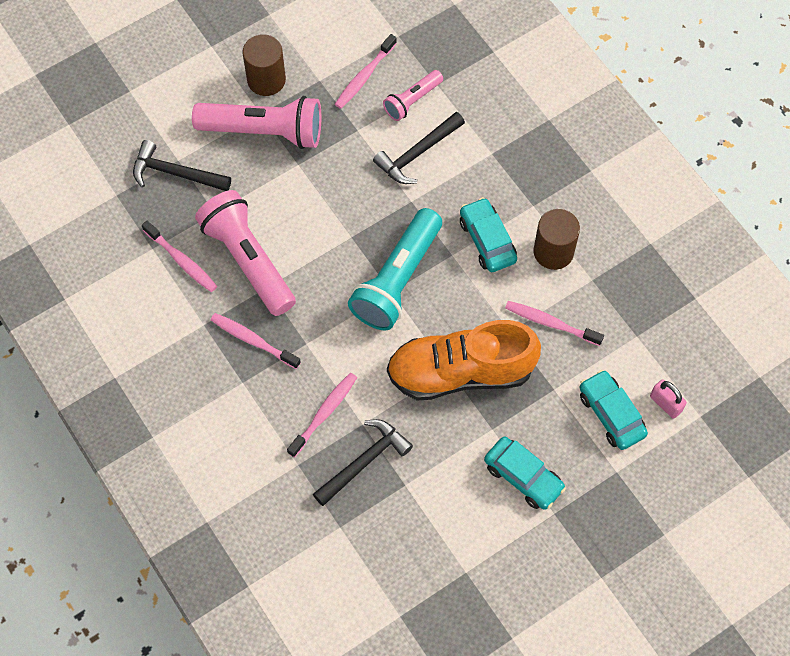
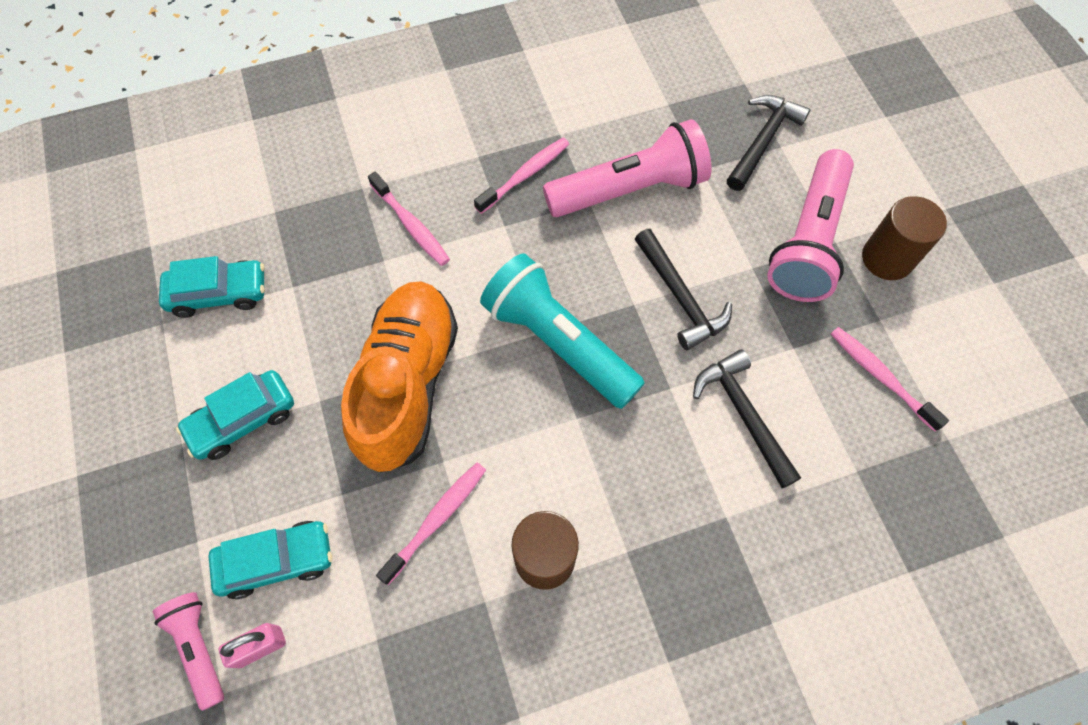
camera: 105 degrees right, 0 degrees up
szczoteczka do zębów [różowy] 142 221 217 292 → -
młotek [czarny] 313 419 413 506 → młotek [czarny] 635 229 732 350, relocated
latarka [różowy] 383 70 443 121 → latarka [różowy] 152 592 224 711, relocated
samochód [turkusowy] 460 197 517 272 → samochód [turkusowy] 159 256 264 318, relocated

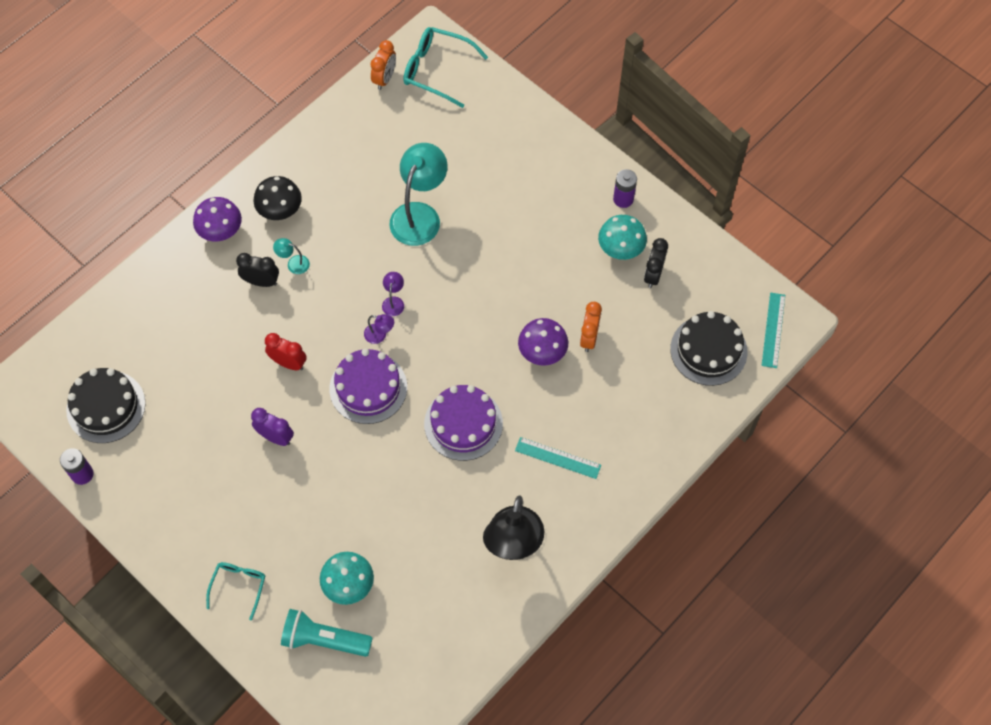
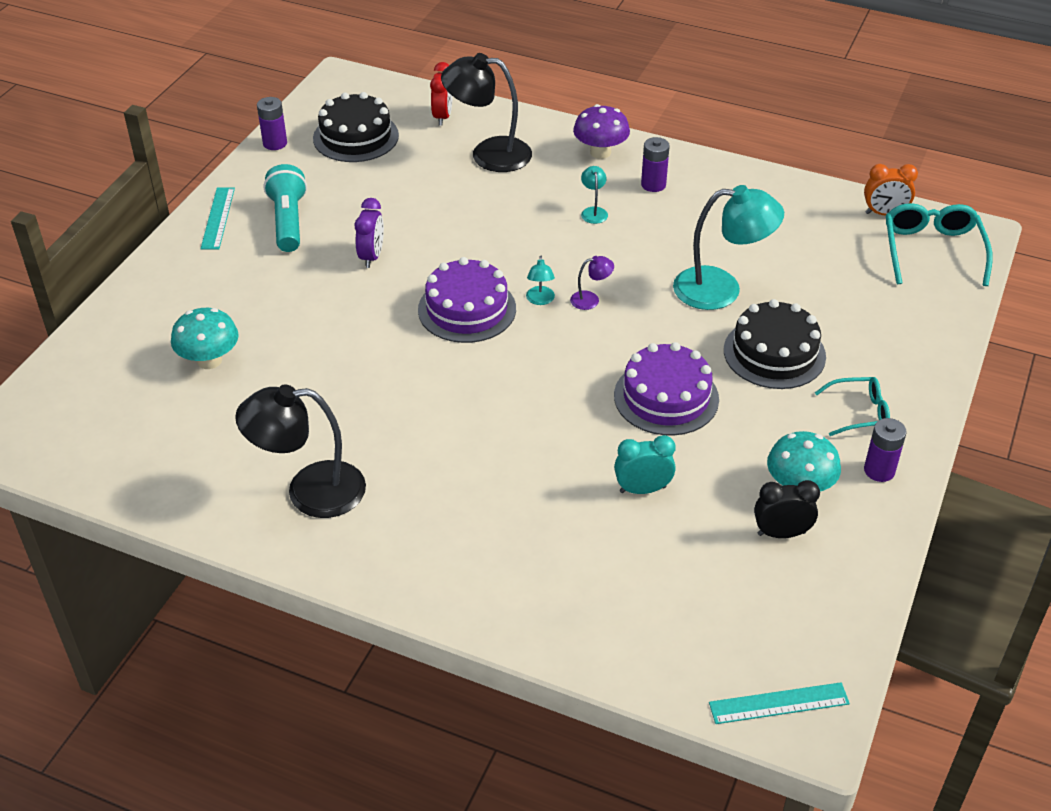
camera: 70 degrees right, 20 degrees down
budzik [czarny] 236 253 279 287 → -
grzyb [fioletowy] 518 318 568 366 → -
- → lampka [czarny] 441 53 532 172
okulary [turkusowy] 206 562 265 620 → okulary [turkusowy] 815 377 890 436, relocated
budzik [czerwony] 265 333 307 370 → budzik [czerwony] 430 62 453 126, relocated
latarka [turkusowy] 281 609 373 657 → latarka [turkusowy] 264 164 307 252, relocated
tort [fioletowy] 424 385 503 461 → tort [fioletowy] 614 342 719 436, relocated
linijka [turkusowy] 515 437 601 479 → linijka [turkusowy] 200 188 235 250, relocated
tort [czarny] 670 311 748 386 → tort [czarny] 724 299 826 389, relocated
grzyb [czarny] 253 176 302 220 → bateria [fioletowy] 641 137 670 192
lampka [fioletowy] 364 314 394 344 → lampka [turkusowy] 526 256 555 305
budzik [pomarańczowy] 580 302 602 352 → budzik [turkusowy] 614 435 676 494

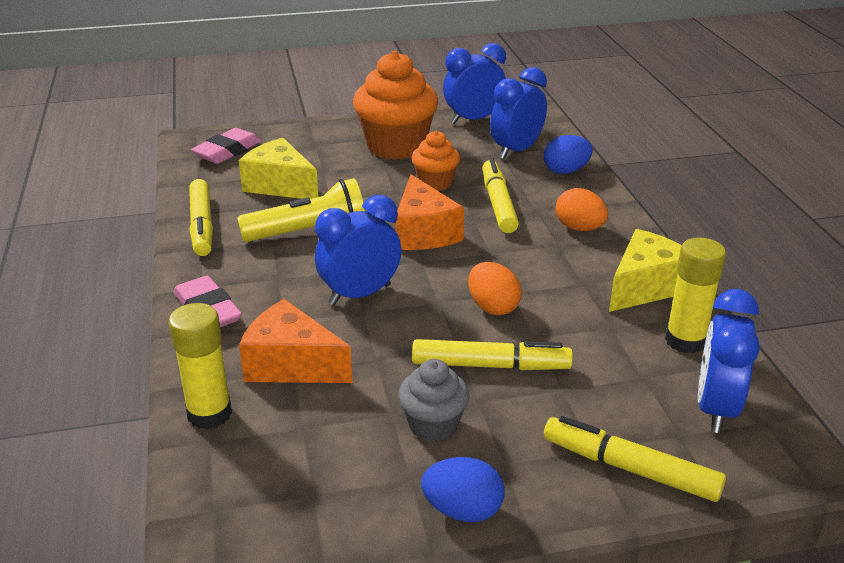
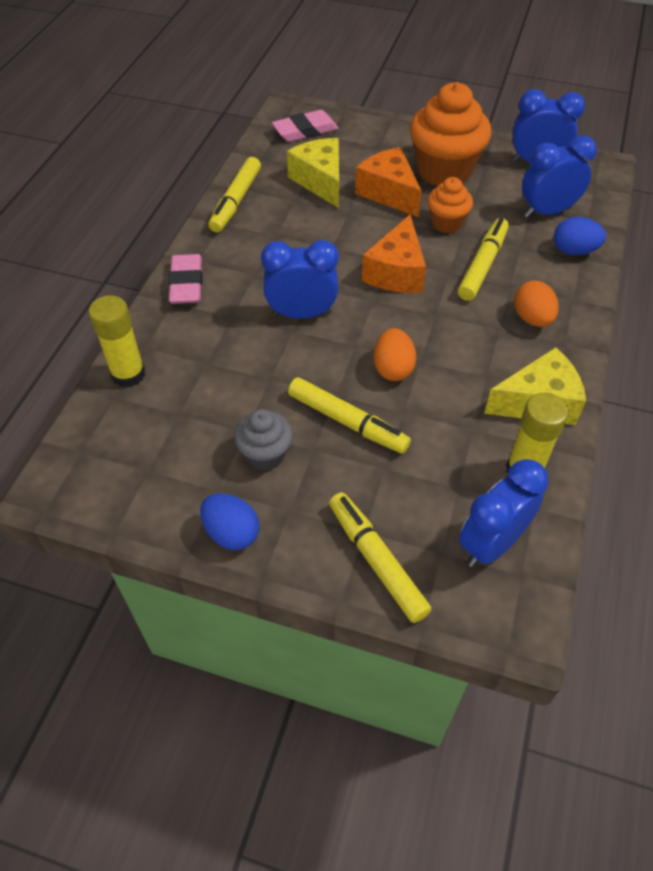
camera: 30 degrees right, 20 degrees up
latarka [żółty] 237 178 365 242 → -
ser [pomarańczowy] 239 299 352 383 → ser [pomarańczowy] 355 147 422 217, relocated

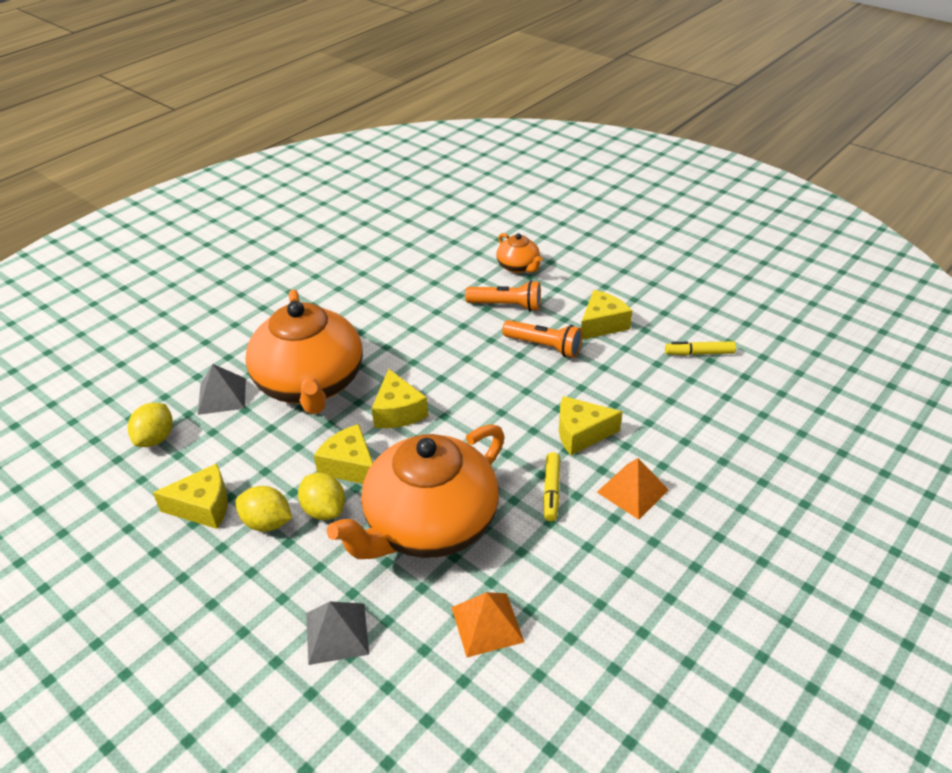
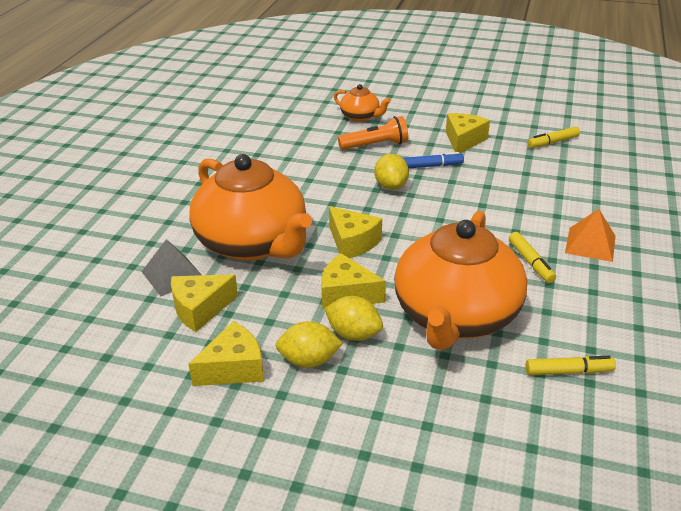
camera: 25 degrees left, 5 degrees down
piramida [szary] 306 601 369 665 → -
cytryna [żółty] 128 403 173 447 → cytryna [żółty] 374 154 409 190, relocated
ser [żółty] 559 396 622 455 → ser [żółty] 171 274 238 332, relocated
piramida [pomarańczowy] 451 592 524 657 → flamaster [żółty] 526 356 616 375
latarka [pomarańczowy] 502 320 583 358 → flamaster [niebieski] 403 152 464 168

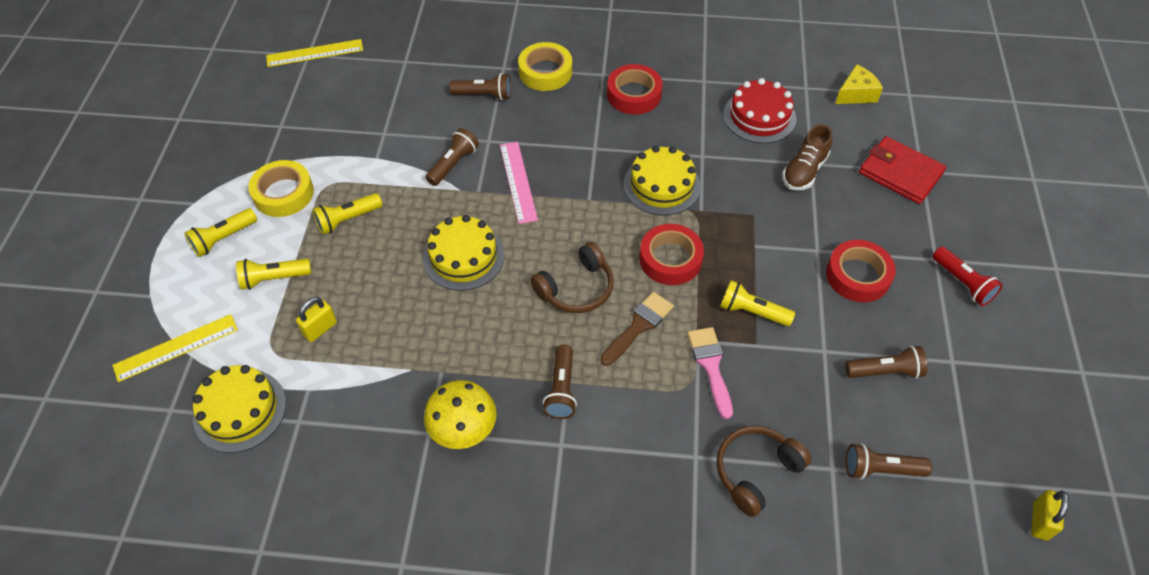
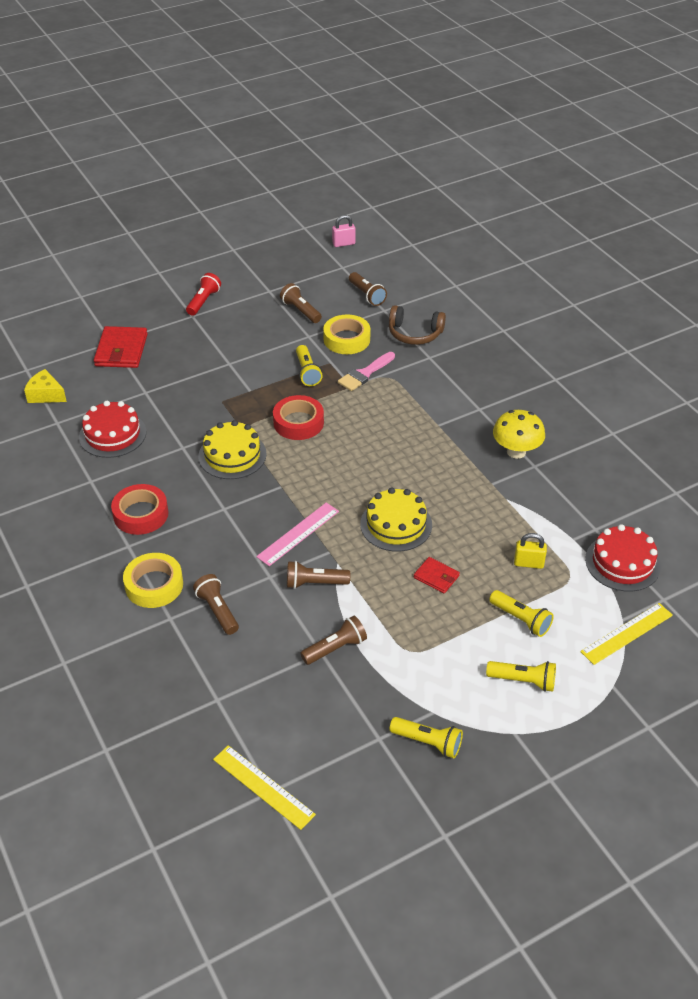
camera: 125 degrees left, 10 degrees down
słuchawki [brązowy] 530 242 613 313 → -
pędzel [brązowy] 600 292 674 366 → -
but [brązowy] 782 124 832 190 → -
taśma klejąca [czerwony] 826 240 896 302 → -
- → portfel [czerwony] 414 557 460 593
taśma klejąca [żółty] 248 160 314 217 → taśma klejąca [żółty] 323 314 370 354, relocated
latarka [żółty] 312 193 382 235 → latarka [żółty] 390 717 463 758, relocated
latarka [brązowy] 543 345 577 419 → latarka [brązowy] 300 616 367 665, relocated
tort [żółty] 193 365 286 453 → tort [czerwony] 585 524 661 592
kłódka [żółty] 1031 490 1069 541 → kłódka [różowy] 332 215 355 247
linijka [żółty] 112 314 238 382 → linijka [żółty] 580 603 673 665, 60 degrees counterclockwise

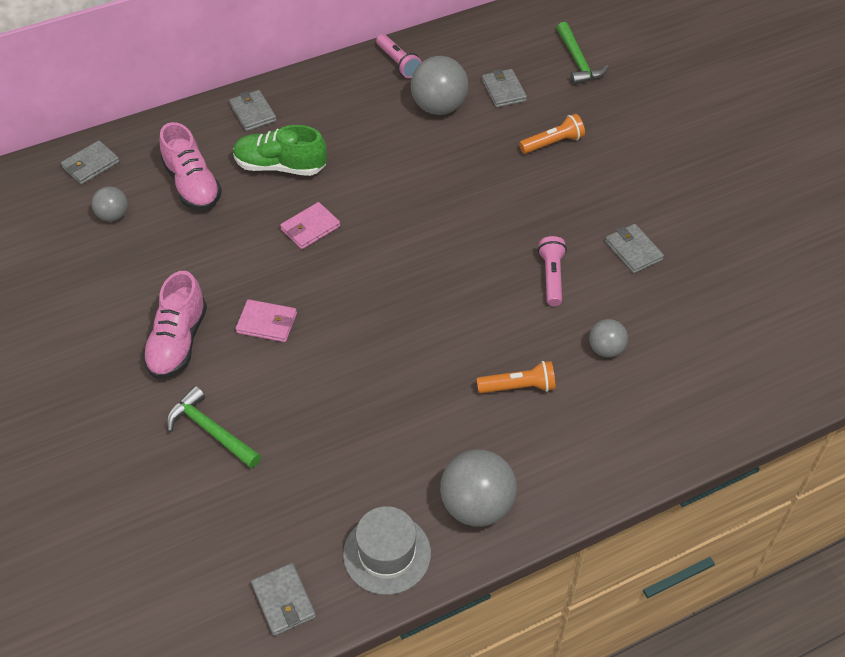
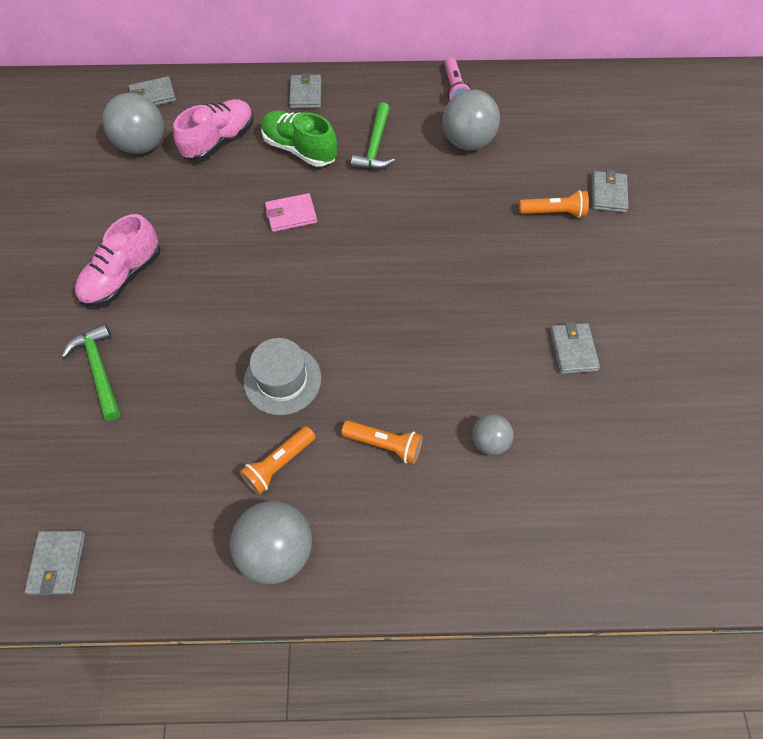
camera: 25 degrees right, 10 degrees up
portfel [różowy] 236 299 297 342 → -
latarka [różowy] 538 236 567 306 → -
- → latarka [pomarańczowy] 239 426 315 495
kapelusz [szary] 343 506 431 595 → kapelusz [szary] 244 338 321 415, relocated
portfel [szary] 482 69 527 108 → portfel [szary] 592 170 628 213, relocated
młotek [zielony] 557 22 609 85 → młotek [zielony] 351 102 395 170, relocated
but [różowy] 159 122 222 210 → but [różowy] 173 99 253 161, 135 degrees counterclockwise
piłka [szary] 92 186 128 222 → piłka [szary] 103 93 164 154, x1.78

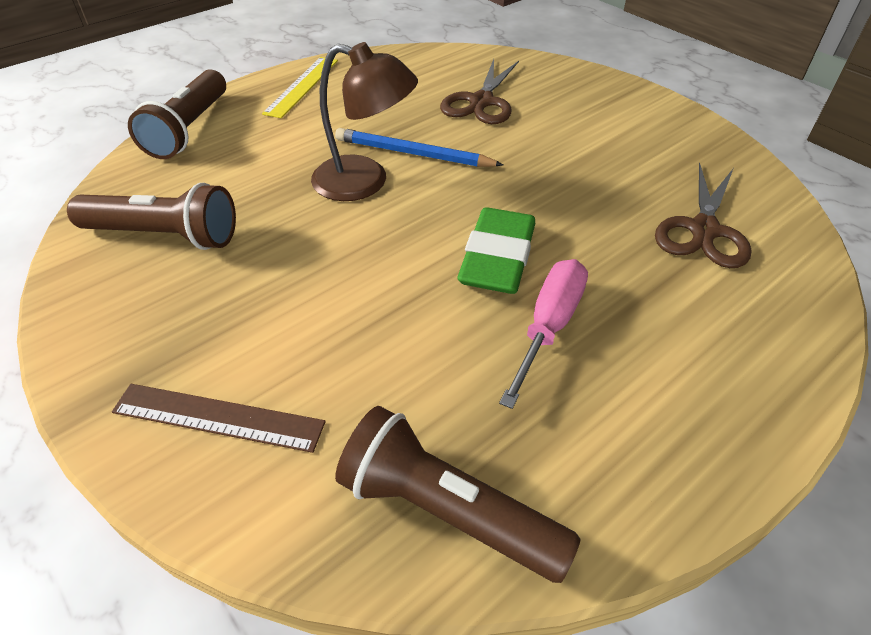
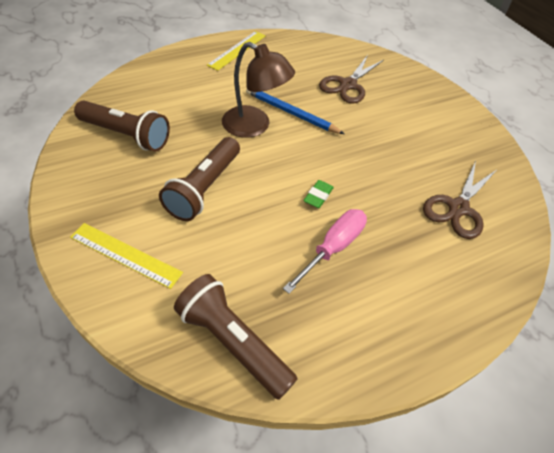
camera: 10 degrees right, 5 degrees up
latarka [brązowy] 128 69 226 159 → latarka [brązowy] 159 137 240 221, relocated
linijka [brązowy] 112 384 326 453 → linijka [żółty] 70 223 183 289
gumka do mazania [zielony] 458 207 535 294 → gumka do mazania [zielony] 303 180 334 208, x0.48

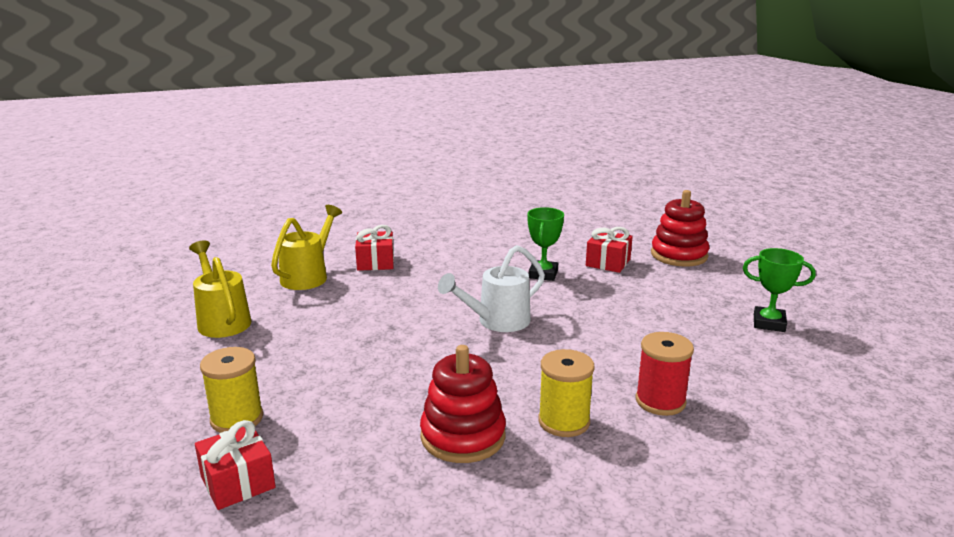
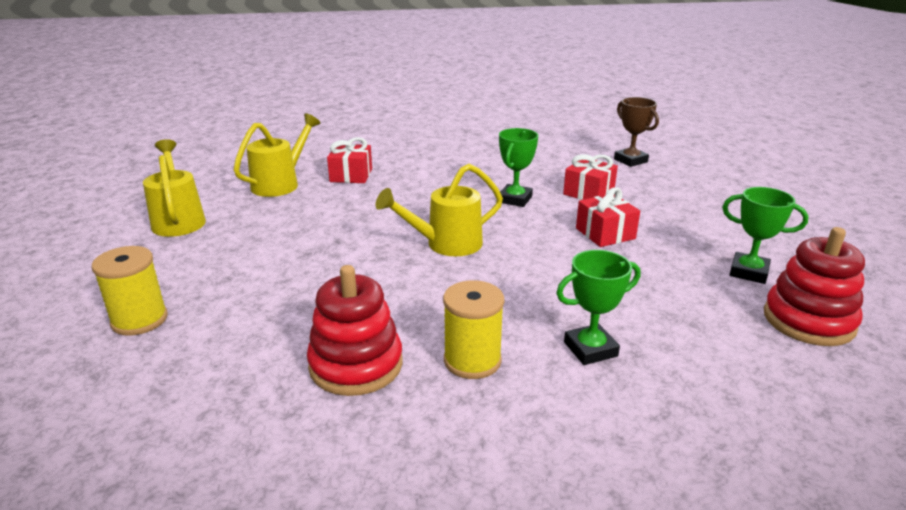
camera: 10 degrees right, 5 degrees up
- → puchar [brązowy] 614 97 659 167
prezent [czerwony] 195 420 276 510 → prezent [czerwony] 576 187 640 247, relocated
zabawka nakładanka [czerwony] 651 190 709 267 → zabawka nakładanka [czerwony] 764 227 865 346, relocated
szpulka [czerwony] 636 332 694 416 → puchar [zielony] 556 250 640 365
konewka [biały] 438 245 545 332 → konewka [żółty] 375 164 503 256

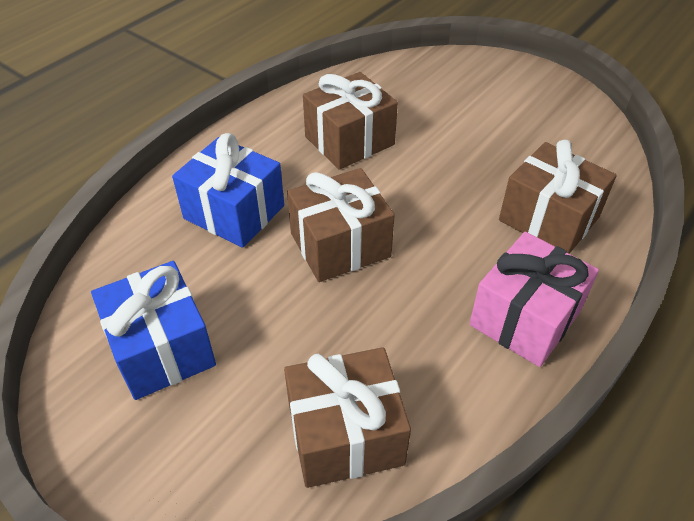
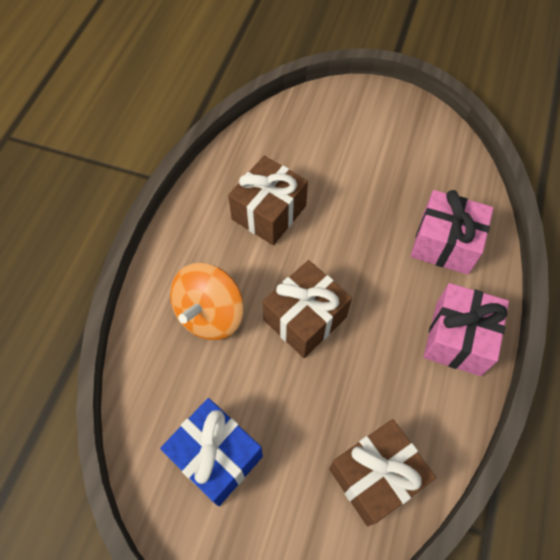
camera: 20 degrees left, 15 degrees up
prezent [niebieski] 172 133 284 248 → bączek [pomarańczowy] 170 263 244 340
prezent [brązowy] 499 140 617 254 → prezent [różowy] 411 190 494 275

